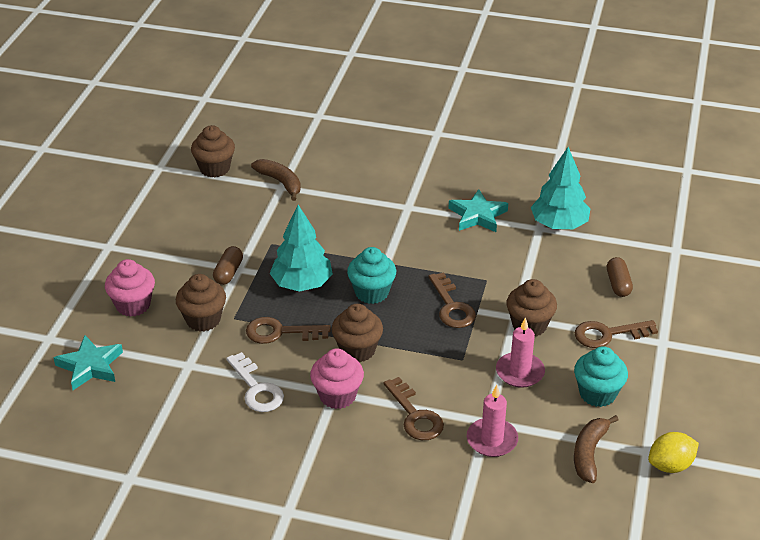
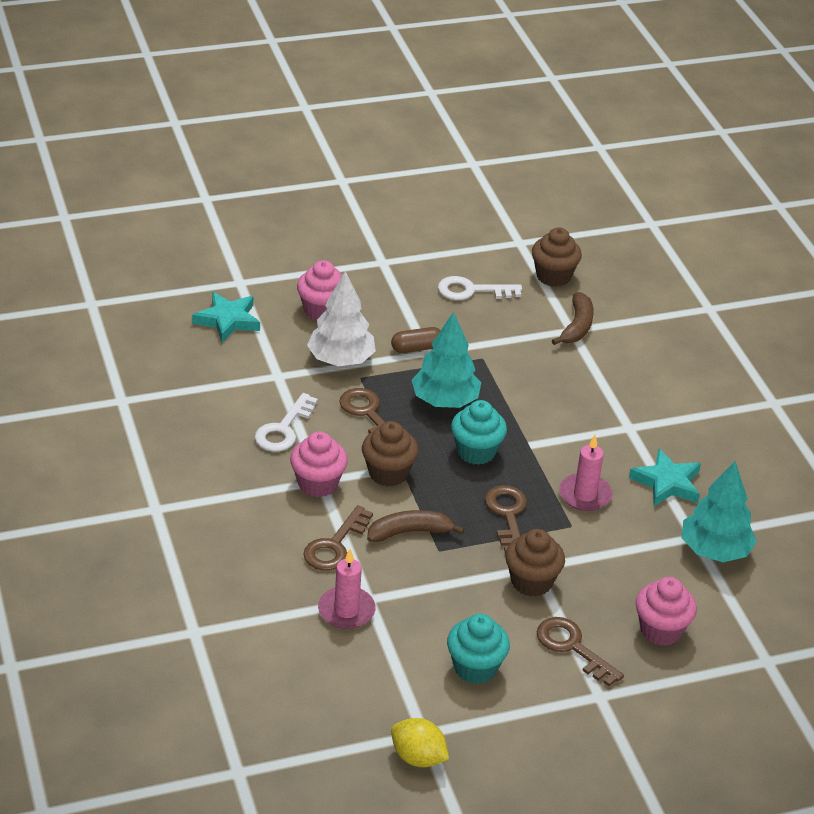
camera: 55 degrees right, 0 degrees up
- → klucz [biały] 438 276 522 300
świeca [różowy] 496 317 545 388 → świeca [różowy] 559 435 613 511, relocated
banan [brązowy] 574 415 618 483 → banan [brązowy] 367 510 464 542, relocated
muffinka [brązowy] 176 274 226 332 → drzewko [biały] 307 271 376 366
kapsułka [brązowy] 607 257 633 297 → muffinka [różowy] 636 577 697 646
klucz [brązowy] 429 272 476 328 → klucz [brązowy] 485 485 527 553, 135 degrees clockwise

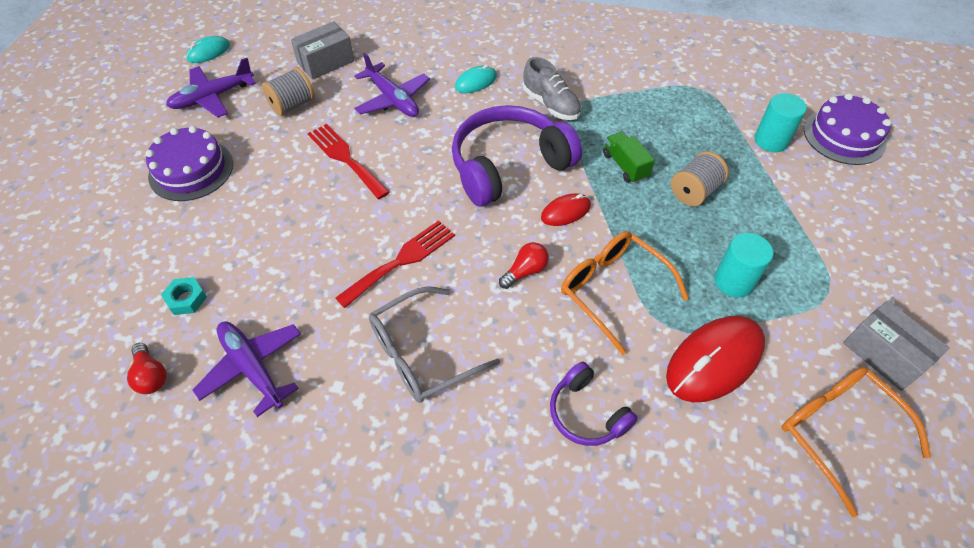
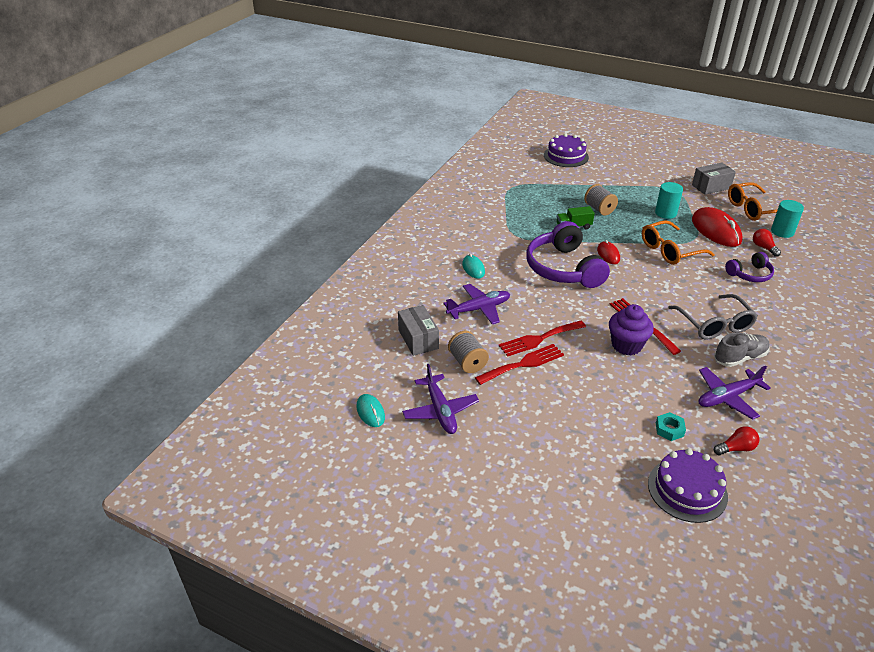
camera: 75 degrees left, 15 degrees down
- → widelec [czerwony] 475 344 564 385
- → muffinka [fioletowy] 609 304 654 355
tort [fioletowy] 146 126 233 201 → tort [fioletowy] 648 449 728 523, relocated
żarówka [czerwony] 499 242 549 289 → żarówka [czerwony] 753 229 781 257, relocated
but [szary] 523 57 581 120 → but [szary] 714 333 770 367, relocated
walec [turkusowy] 754 93 807 152 → walec [turkusowy] 771 200 804 238, relocated

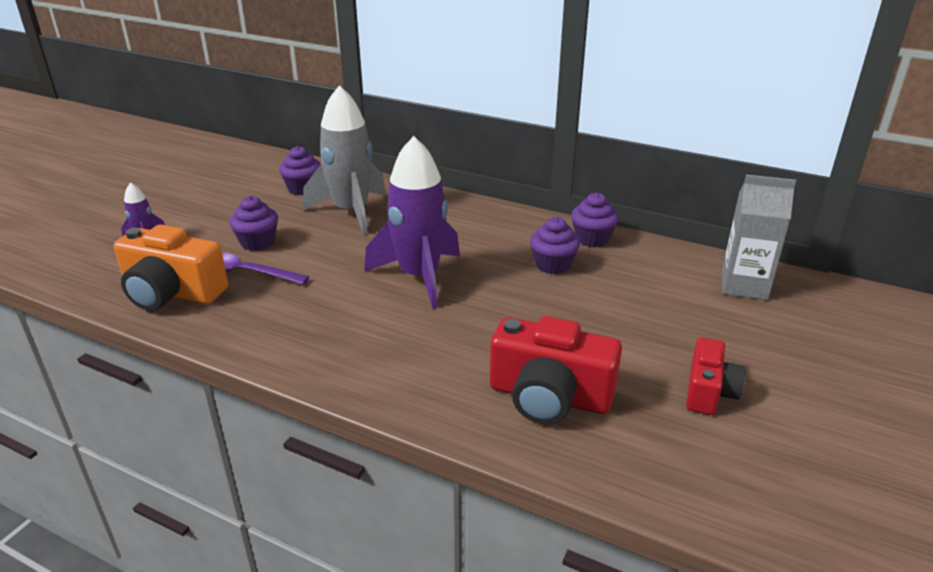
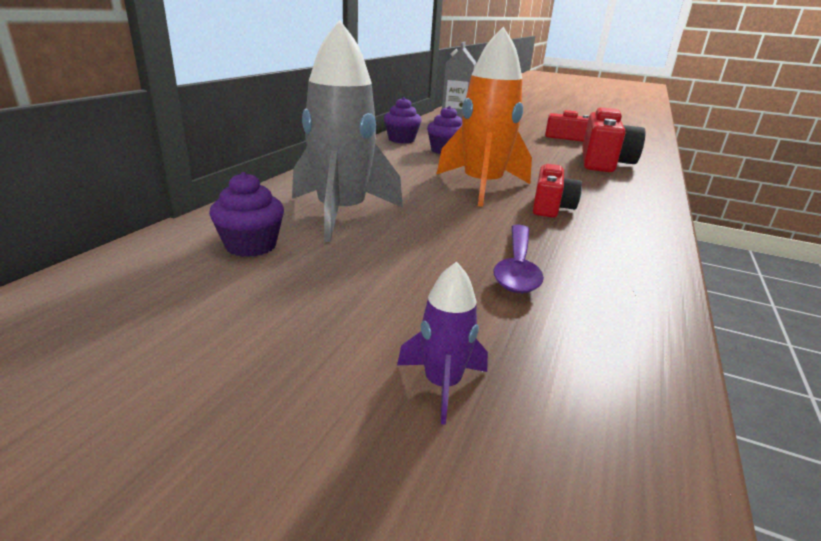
camera: 95 degrees left, 5 degrees down
aparat fotograficzny [pomarańczowy] 114 224 228 311 → -
muffinka [fioletowy] 229 196 278 251 → -
- → aparat fotograficzny [czerwony] 533 164 582 218
rakieta [fioletowy] 364 136 460 309 → rakieta [pomarańczowy] 436 27 532 207

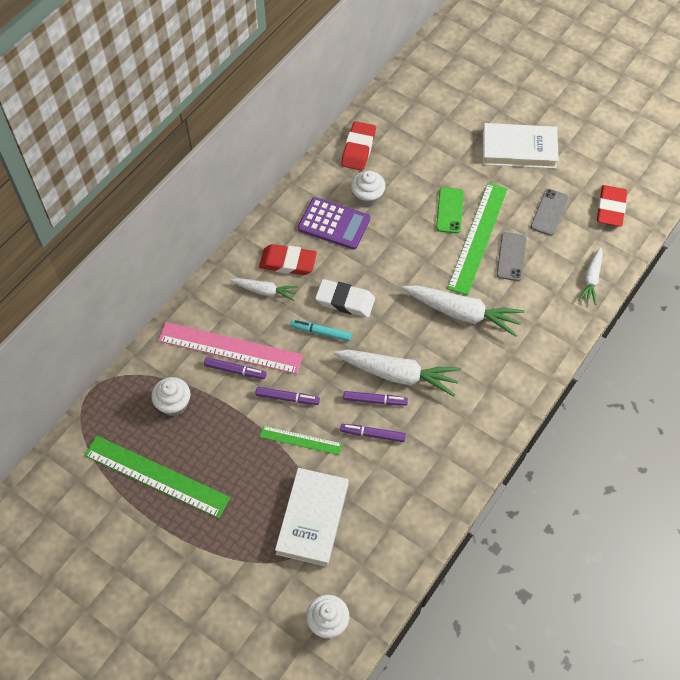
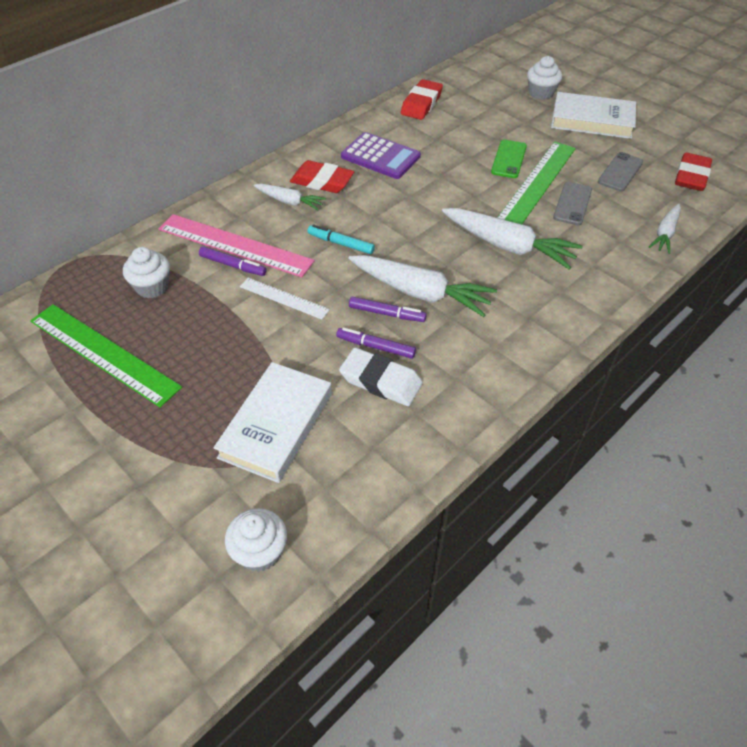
camera: 10 degrees right, 10 degrees down
linijka [zielony] 260 426 343 455 → -
gumka do mazania [biały] 315 279 375 318 → gumka do mazania [biały] 339 348 423 406, relocated
muffinka [biały] 351 171 386 207 → muffinka [biały] 527 56 562 100, relocated
flamaster [fioletowy] 255 387 320 405 → linijka [biały] 240 278 330 319

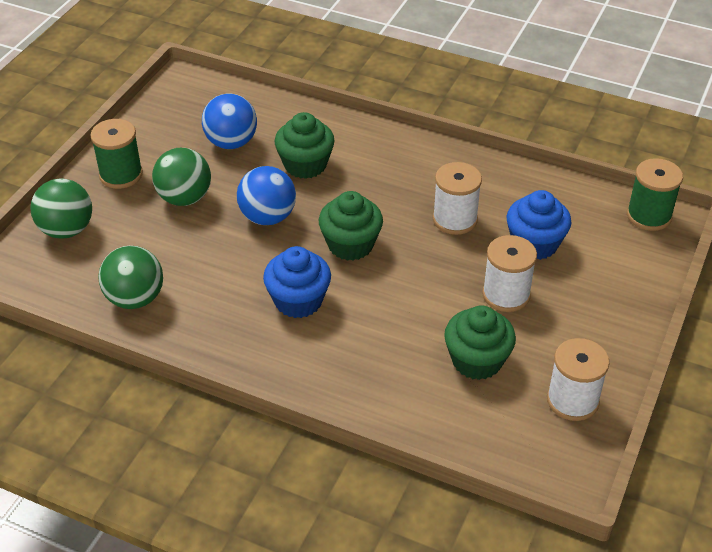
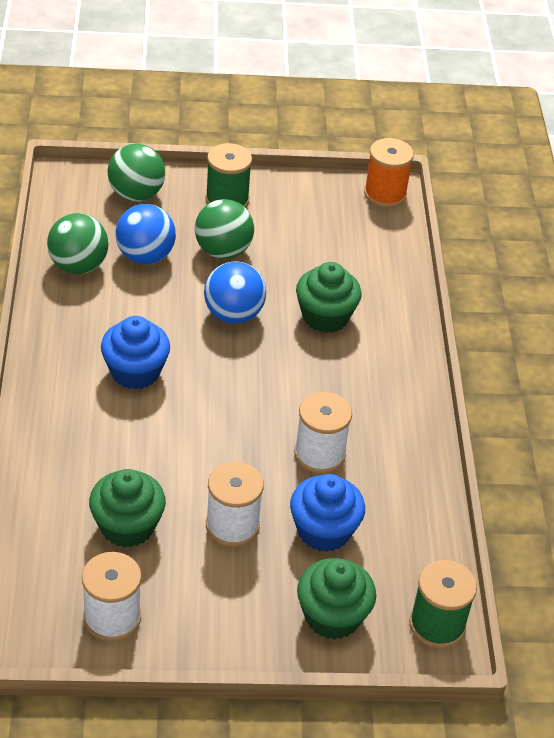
camera: 60 degrees right, 0 degrees up
- → szpulka [pomarańczowy] 364 138 414 208
piłka [niebieski] 202 94 257 149 → piłka [niebieski] 115 204 176 264, relocated
muffinka [zielony] 319 191 383 261 → muffinka [zielony] 297 558 376 640, relocated

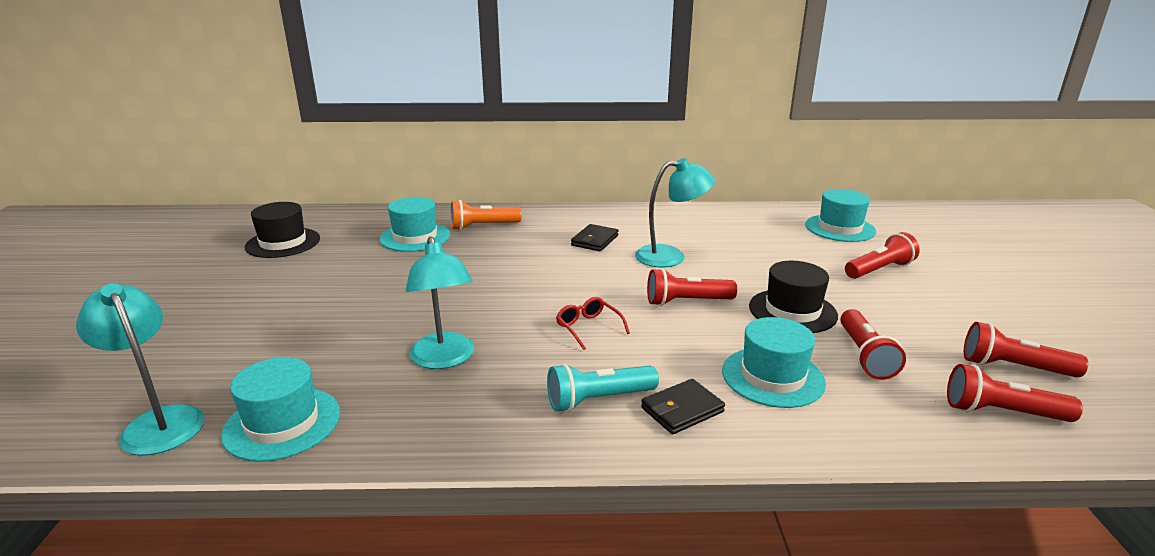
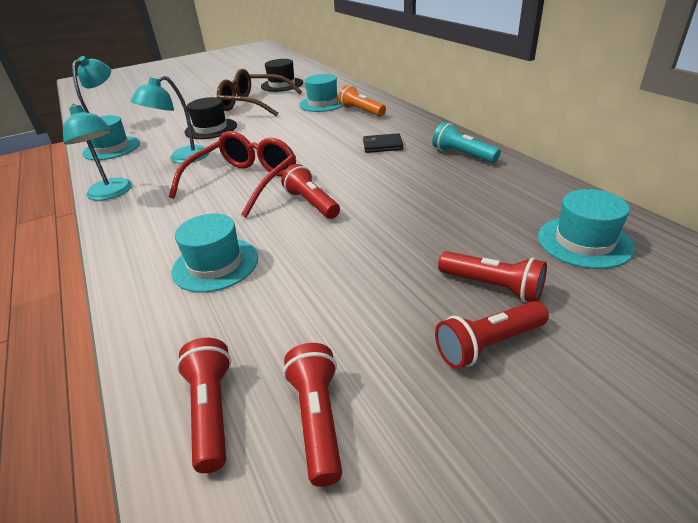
camera: 65 degrees right, 10 degrees up
portfel [czarny] 641 379 725 435 → -
- → okulary [brązowy] 217 69 302 117
latarka [turkusowy] 547 363 659 412 → latarka [turkusowy] 432 122 501 163, relocated
lampka [turkusowy] 635 158 715 267 → lampka [turkusowy] 63 104 132 201, relocated
kapelusz [czarny] 749 261 838 333 → kapelusz [czarny] 185 97 237 139, relocated
latarka [czerwony] 840 309 906 380 → latarka [czerwony] 435 301 549 369, relocated
okulary [czerwony] 556 297 630 350 → okulary [czerwony] 169 131 296 218, x2.33

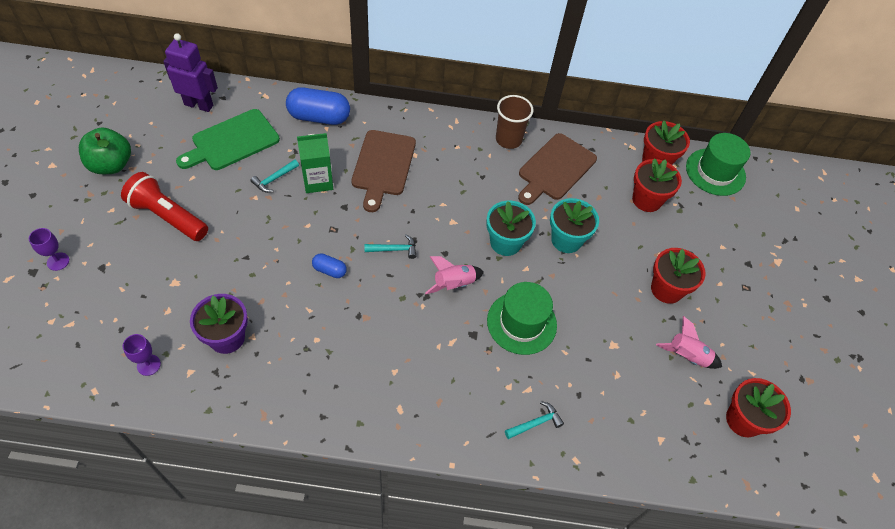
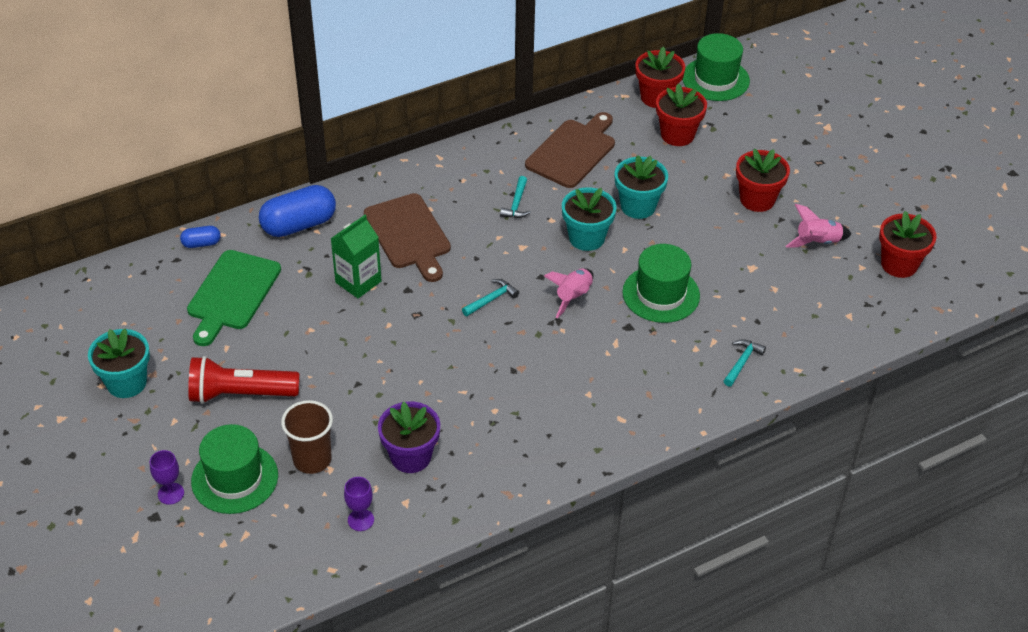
camera: 30 degrees left, 10 degrees down
robot [fioletowy] 163 33 218 112 → -
- → kapelusz [zielony] 191 424 278 514
młotek [turkusowy] 251 159 299 193 → młotek [turkusowy] 500 176 531 218, relocated
kapsułka [niebieski] 312 253 347 278 → kapsułka [niebieski] 180 226 221 248, relocated
szklanka [brązowy] 496 95 533 149 → szklanka [brązowy] 281 400 333 474, relocated
jabłko [zielony] 79 127 131 174 → doniczka [turkusowy] 88 329 150 398
deska do krojenia [brązowy] 518 133 597 205 → deska do krojenia [brązowy] 525 112 615 188, 150 degrees counterclockwise

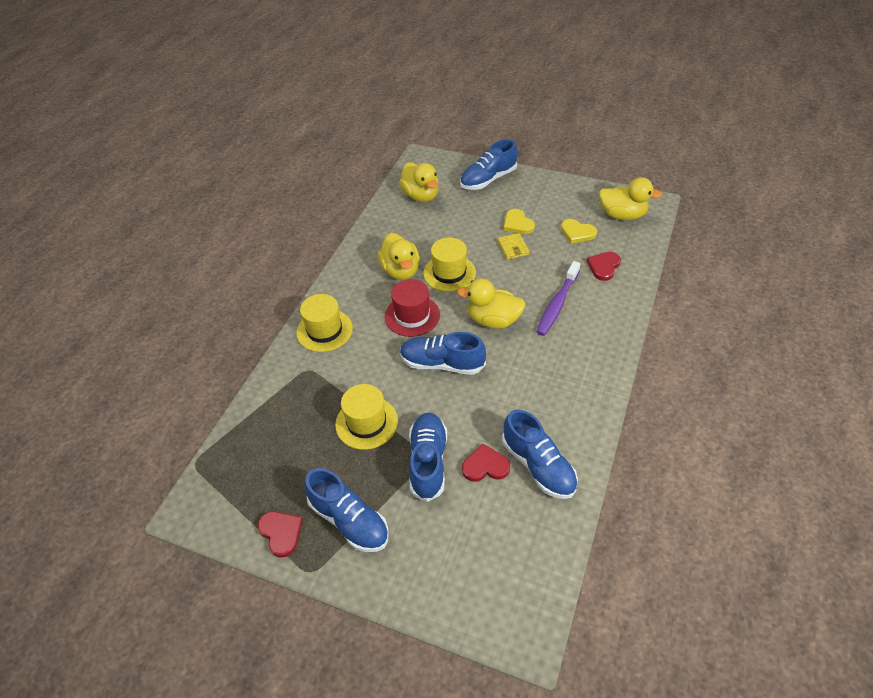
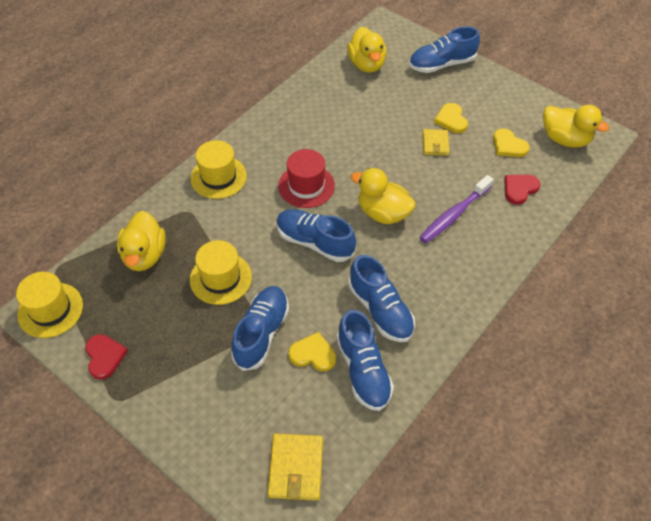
camera: 15 degrees right, 5 degrees up
- → portfel [żółty] 268 433 323 501
but [niebieski] 304 468 389 552 → but [niebieski] 349 255 415 342, relocated
kaczka [żółty] 378 233 420 280 → kaczka [żółty] 117 211 166 271, relocated
kapelusz [żółty] 423 238 476 292 → kapelusz [żółty] 16 272 83 338, relocated
serce [czerwony] 462 444 510 482 → serce [żółty] 288 332 336 371

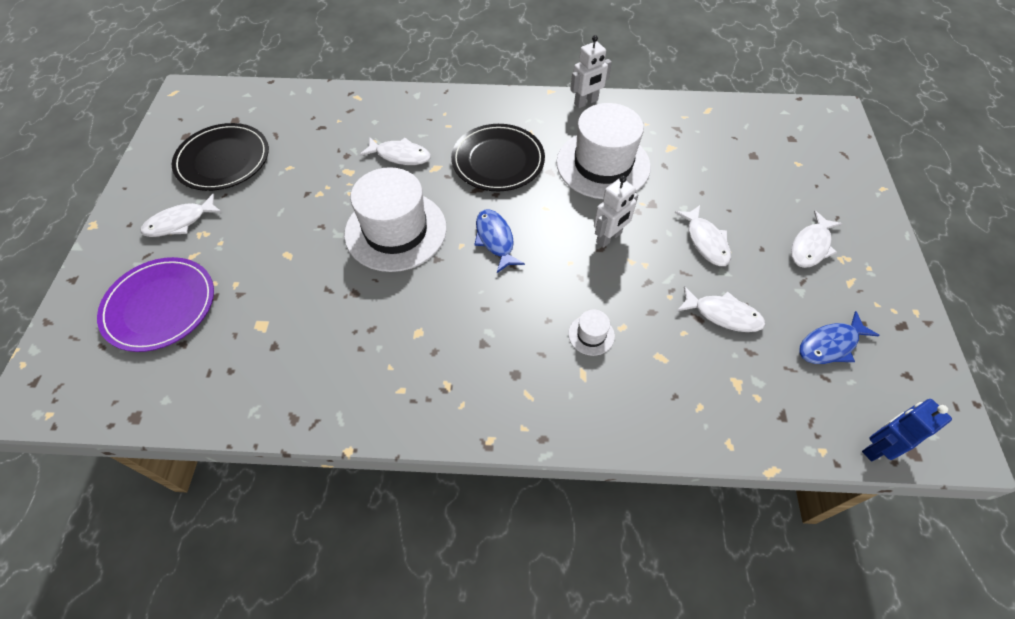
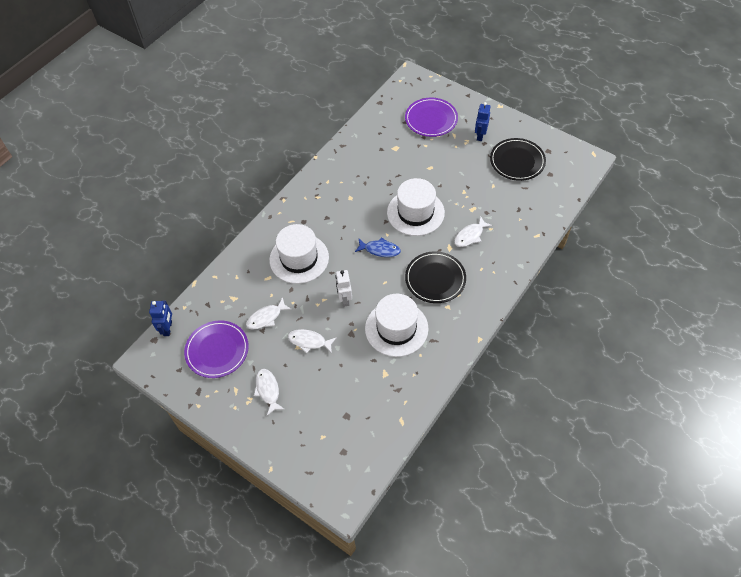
camera: 125 degrees right, 0 degrees up
robot [biały] 570 35 612 108 → -
ryba [biały] 140 193 223 237 → robot [niebieski] 475 102 490 141
ryba [niebieski] 799 311 880 364 → talerz [fioletowy] 184 320 249 378
kapelusz [biały] 568 309 615 356 → kapelusz [biały] 269 224 329 284, x2.45

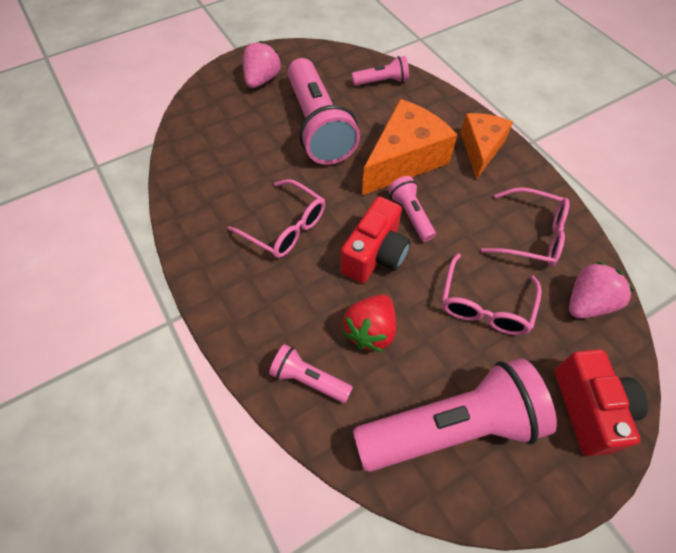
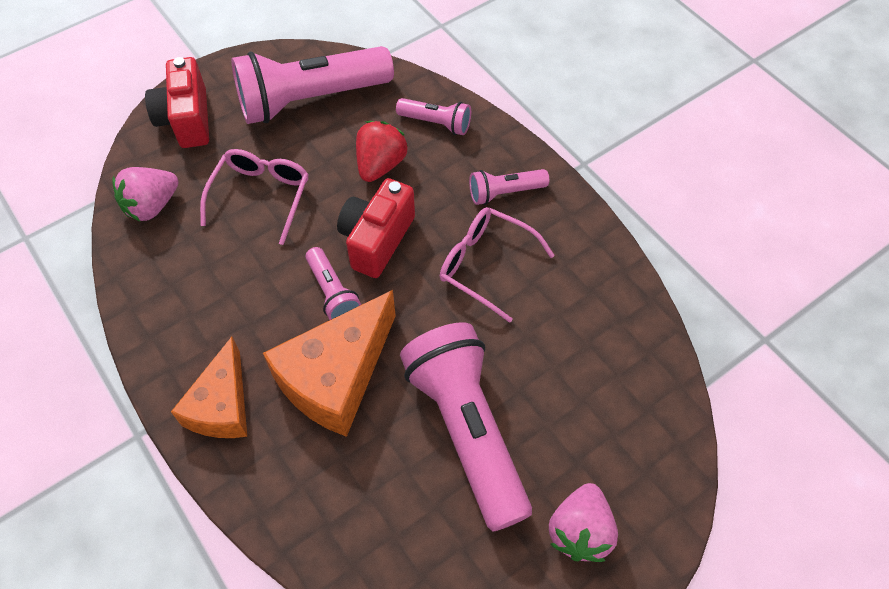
camera: 175 degrees right, 0 degrees up
okulary [różowy] 481 187 570 266 → -
latarka [różowy] 352 56 409 86 → latarka [różowy] 469 169 549 205, relocated

